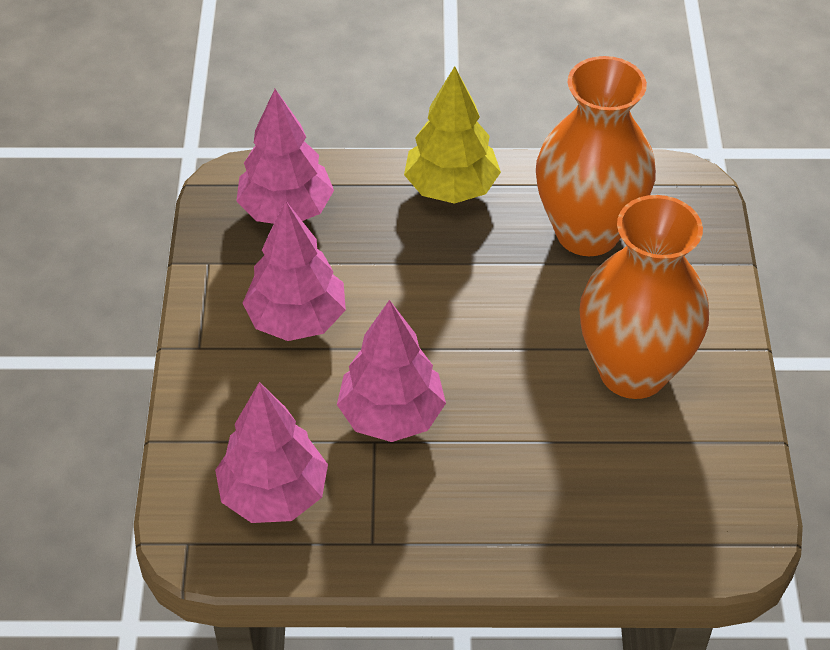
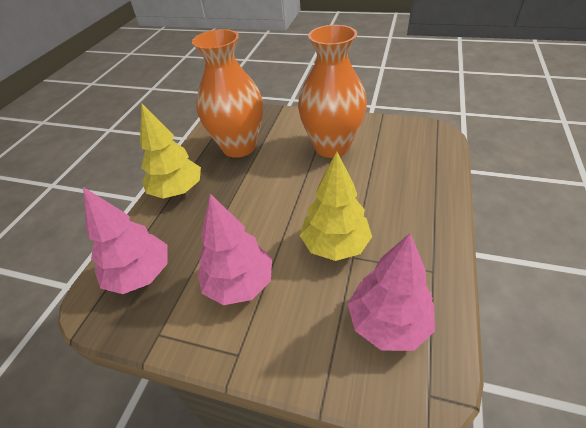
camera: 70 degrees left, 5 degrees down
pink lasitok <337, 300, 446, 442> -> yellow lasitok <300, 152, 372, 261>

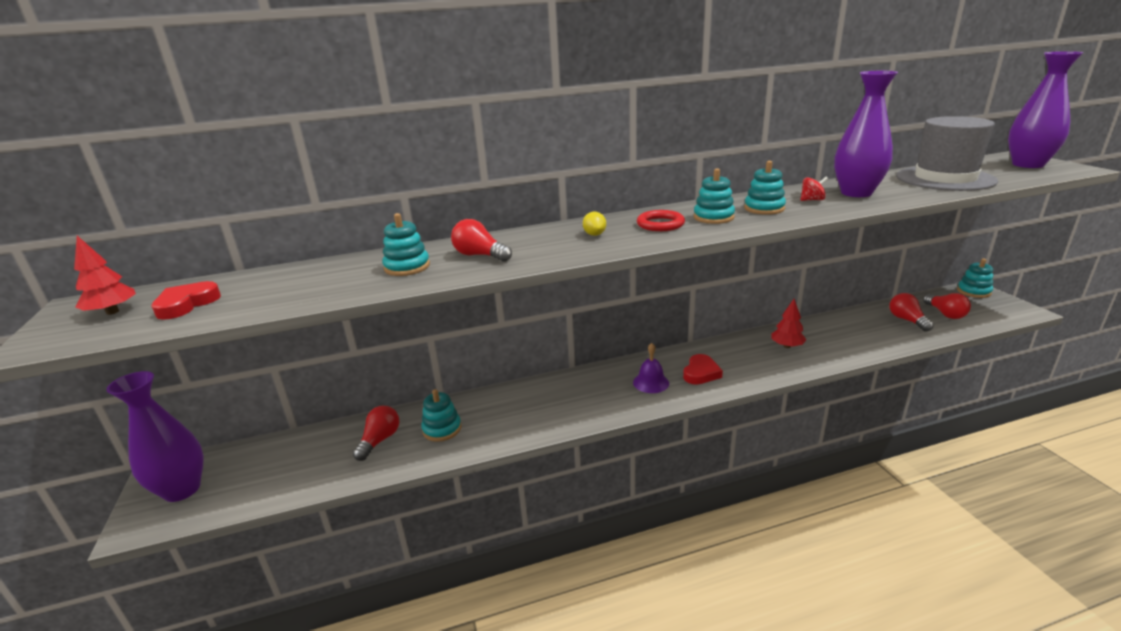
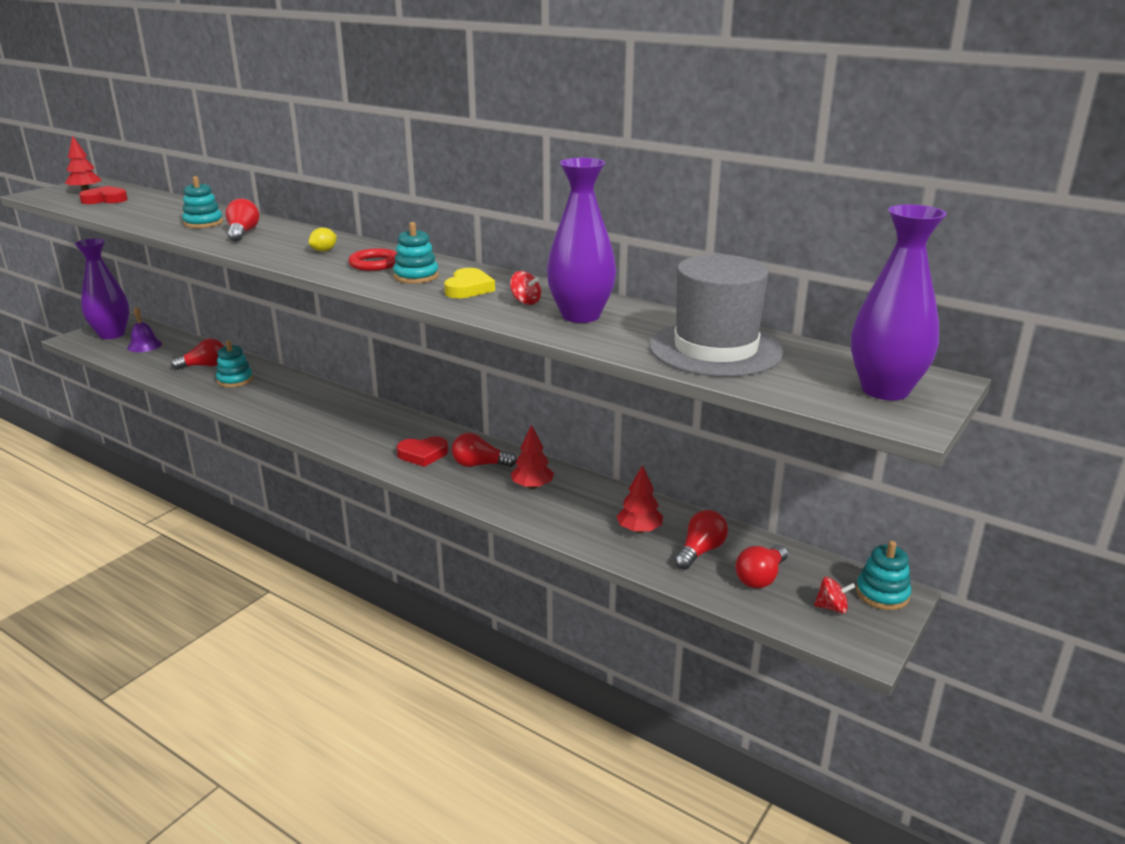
camera: 50 degrees right, 0 degrees up
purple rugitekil <633, 343, 669, 393> -> purple rugitekil <127, 307, 162, 352>, relocated
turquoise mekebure <744, 161, 786, 215> -> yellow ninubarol <444, 268, 495, 298>
none -> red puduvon <452, 433, 517, 467>
none -> red lasitok <616, 465, 663, 533>
none -> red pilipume <814, 577, 855, 614>

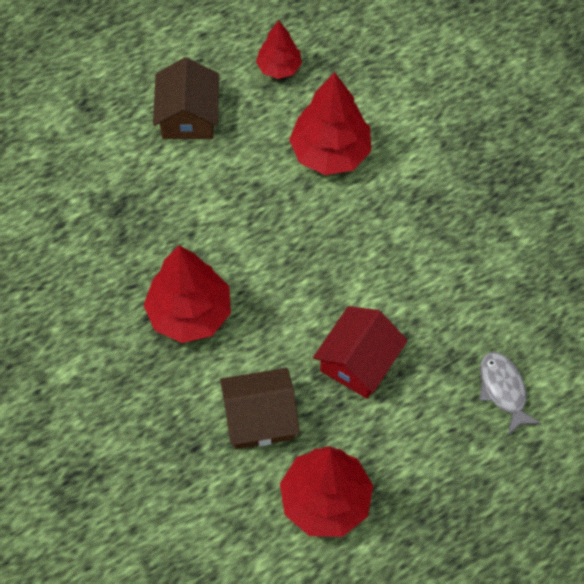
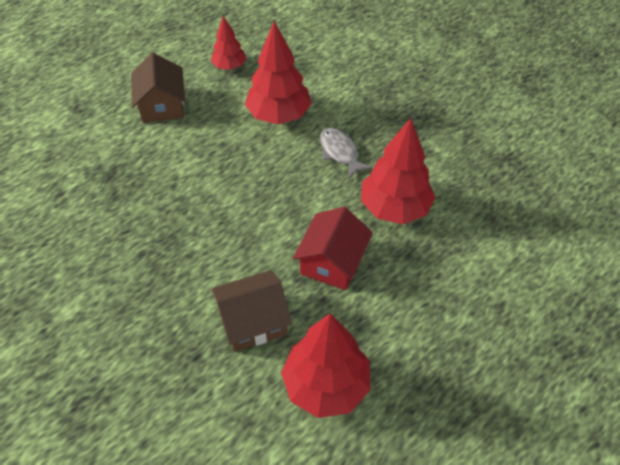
camera: 10 degrees left, 10 degrees down
red lasitok <144, 245, 231, 343> -> red lasitok <361, 118, 435, 224>, relocated
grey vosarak <480, 352, 541, 436> -> grey vosarak <320, 128, 372, 179>, relocated

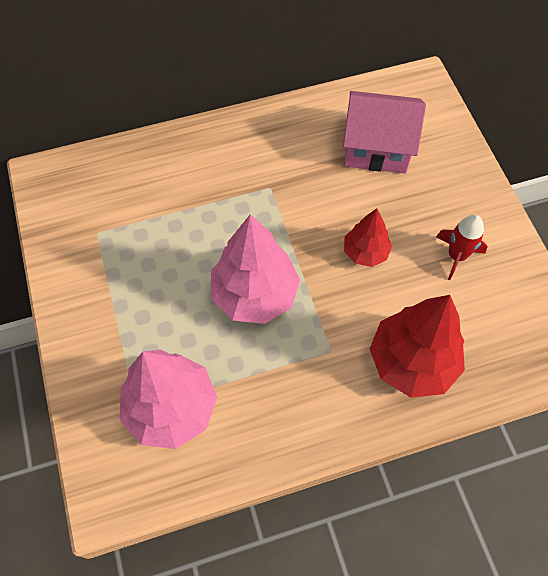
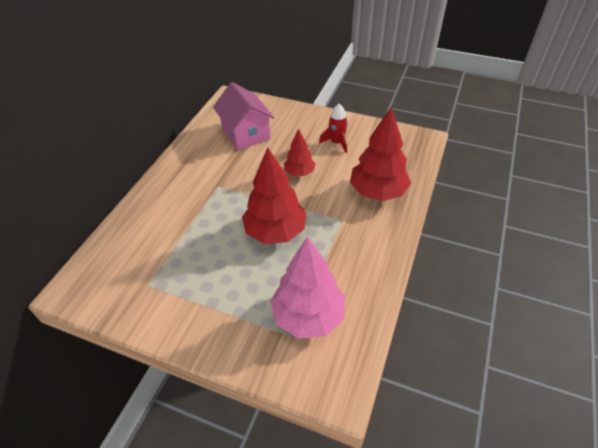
camera: 50 degrees left, 15 degrees down
pink lasitok <211, 214, 300, 324> -> red lasitok <242, 147, 306, 244>
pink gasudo <343, 91, 426, 174> -> pink gasudo <213, 82, 274, 150>, 75 degrees counterclockwise

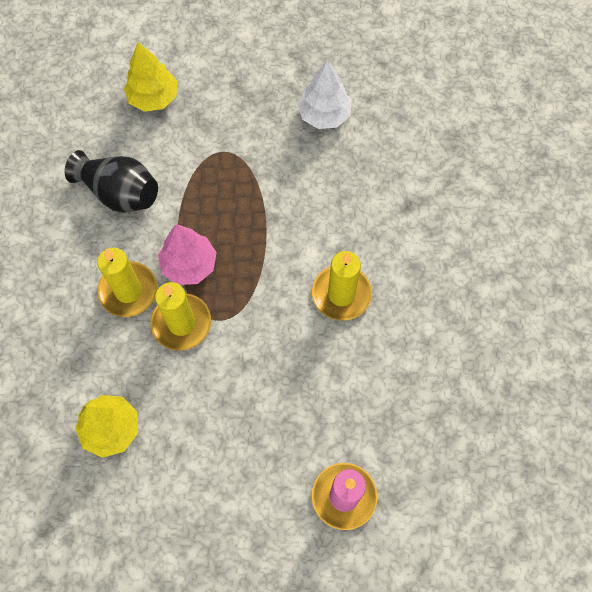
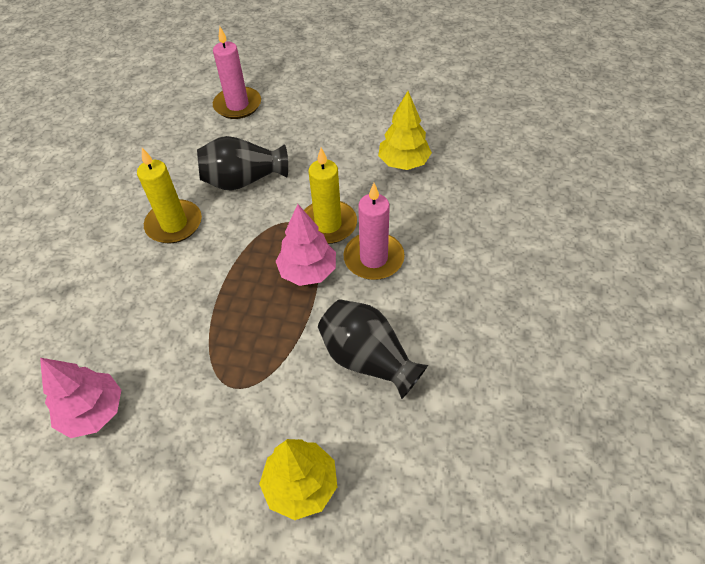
camera: 165 degrees left, 15 degrees down
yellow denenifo <97, 248, 157, 317> -> pink denenifo <344, 183, 405, 280>
white lasitok <297, 60, 351, 129> -> pink lasitok <40, 358, 121, 438>
none -> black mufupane <197, 136, 288, 191>

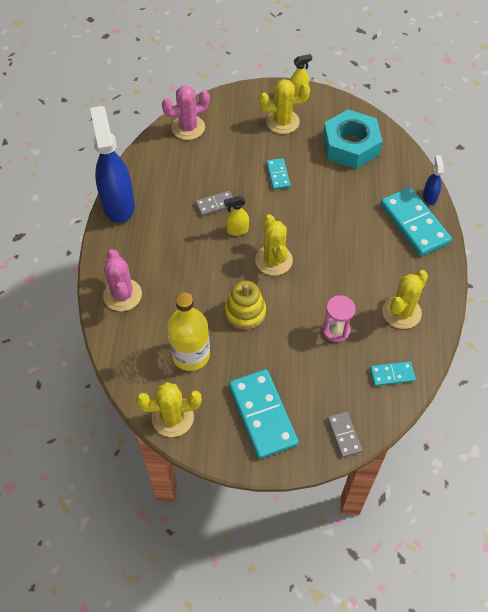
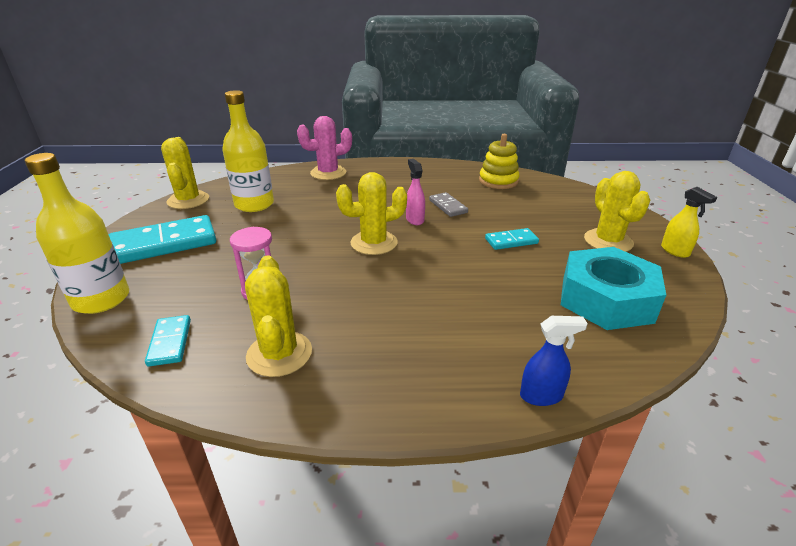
camera: 85 degrees right, 25 degrees down
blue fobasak <90, 106, 135, 223> -> none
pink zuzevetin <162, 85, 210, 140> -> none
yellow fobasak <224, 196, 249, 236> -> pink fobasak <406, 159, 425, 225>
yellow mekebure <225, 281, 266, 330> -> yellow mekebure <479, 134, 520, 189>, relocated
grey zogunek <327, 412, 362, 458> -> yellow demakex <25, 153, 129, 314>
turquoise zogunek <380, 187, 452, 256> -> none
yellow zuzevetin <382, 270, 428, 329> -> yellow zuzevetin <245, 255, 312, 377>, 45 degrees clockwise

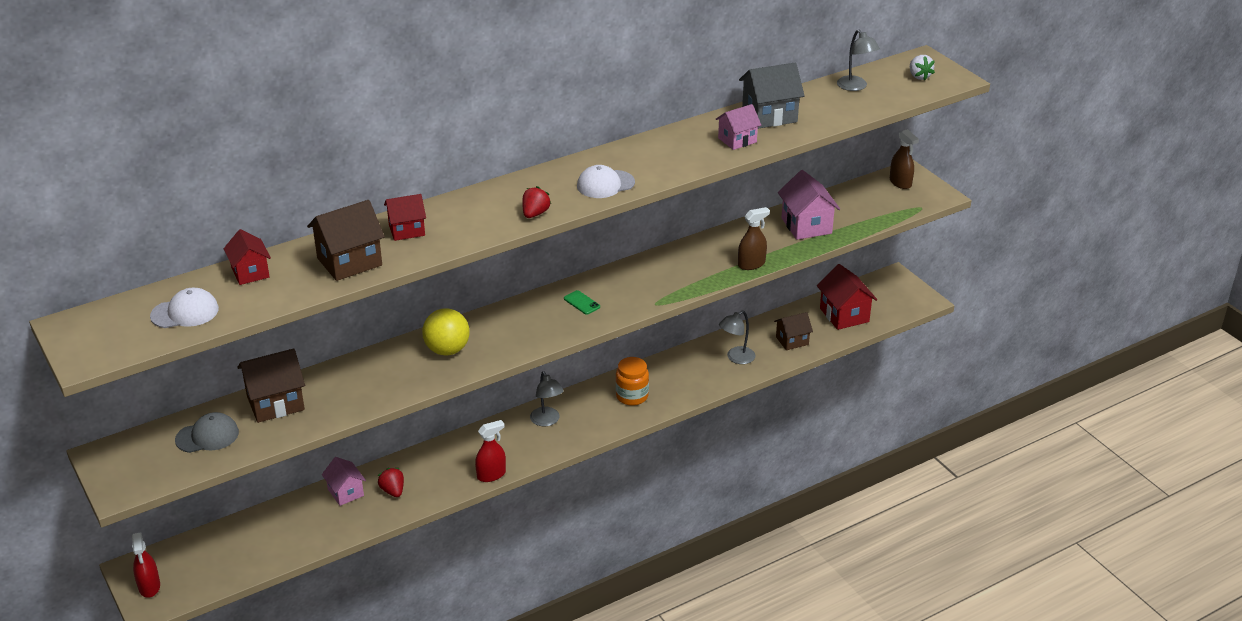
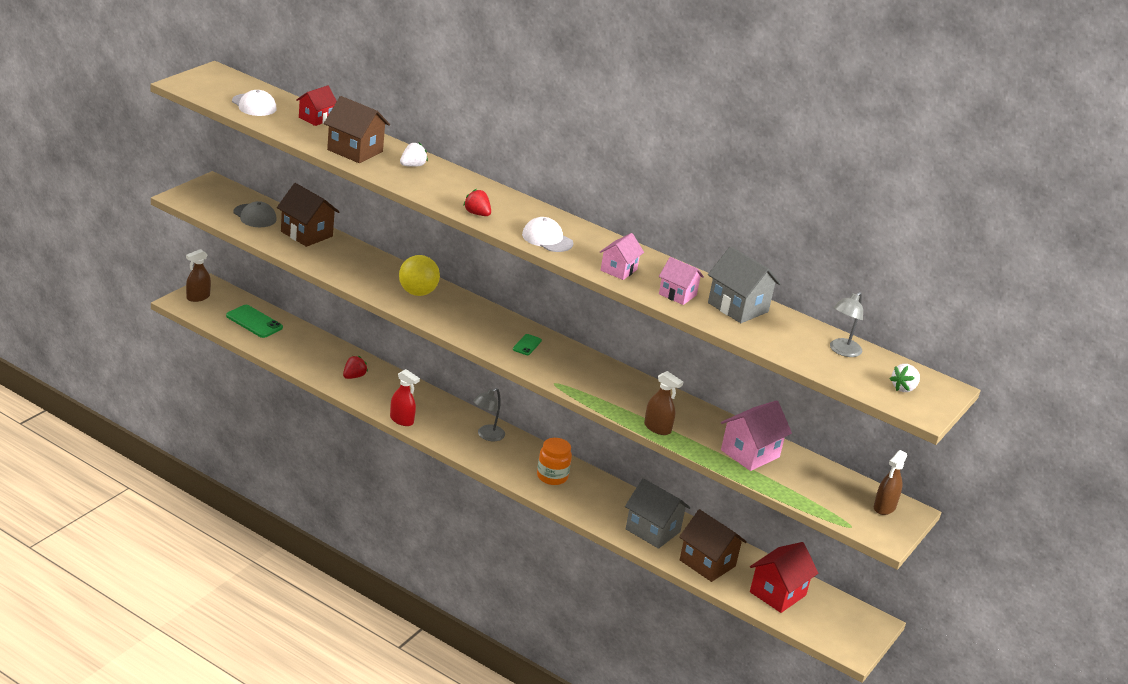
camera: 60 degrees right, 5 degrees down
red fobasak <132, 532, 160, 598> -> brown fobasak <186, 249, 211, 302>
pink gasudo <322, 457, 366, 506> -> pink gasudo <600, 233, 644, 280>, relocated
red gasudo <384, 194, 426, 241> -> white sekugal <400, 142, 428, 167>
red sekugal <522, 186, 551, 218> -> red sekugal <463, 189, 491, 216>, 135 degrees counterclockwise
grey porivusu <719, 311, 755, 364> -> grey gasudo <625, 478, 690, 549>
brown gasudo <774, 312, 813, 350> -> brown gasudo <679, 509, 747, 582>, x1.56
none -> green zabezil <226, 305, 283, 338>

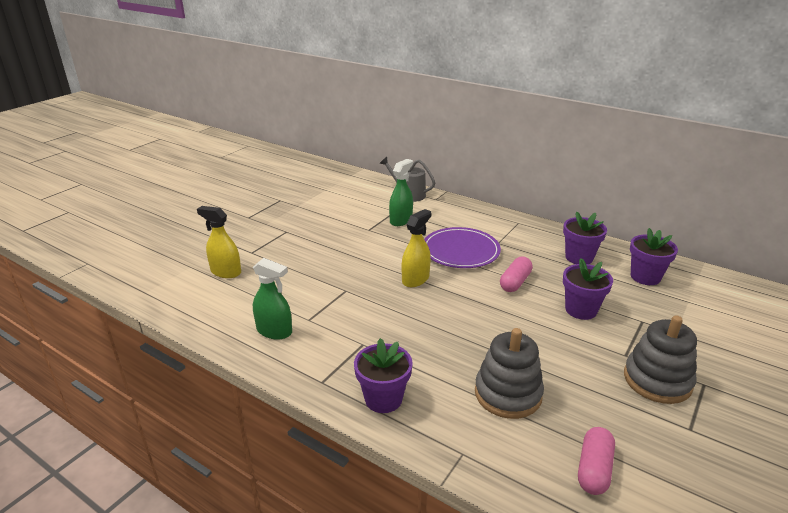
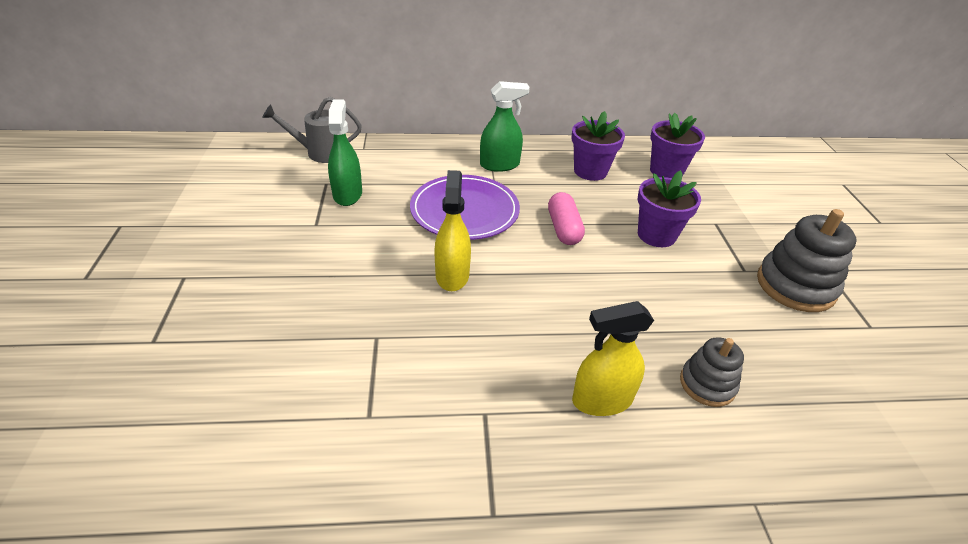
camera: 40 degrees left, 10 degrees up
yellow fobasak <197, 206, 241, 278> -> yellow fobasak <572, 301, 654, 416>, relocated
green fobasak <253, 258, 292, 340> -> green fobasak <480, 81, 530, 172>, relocated
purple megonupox <354, 338, 413, 413> -> none
grey mekebure <475, 328, 544, 419> -> grey mekebure <680, 337, 744, 407>, x0.60
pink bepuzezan <578, 427, 615, 495> -> none

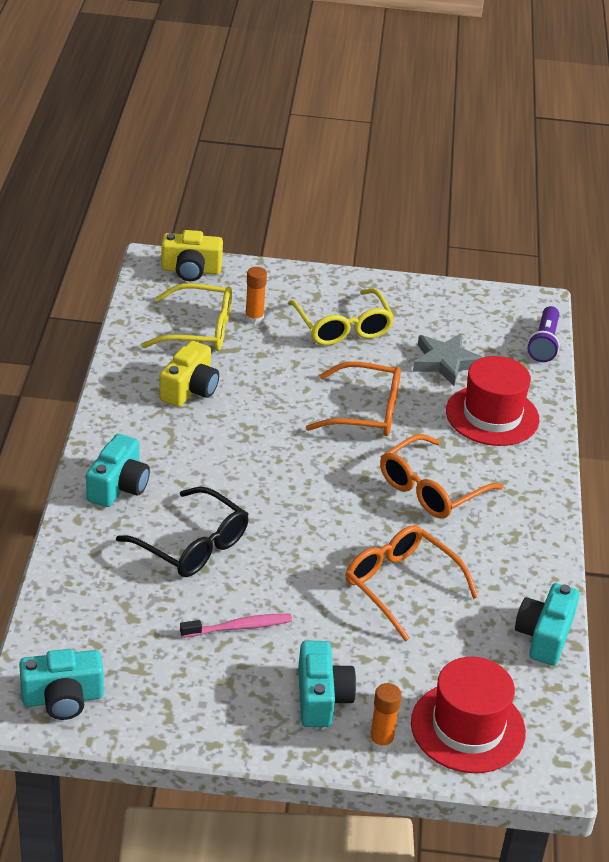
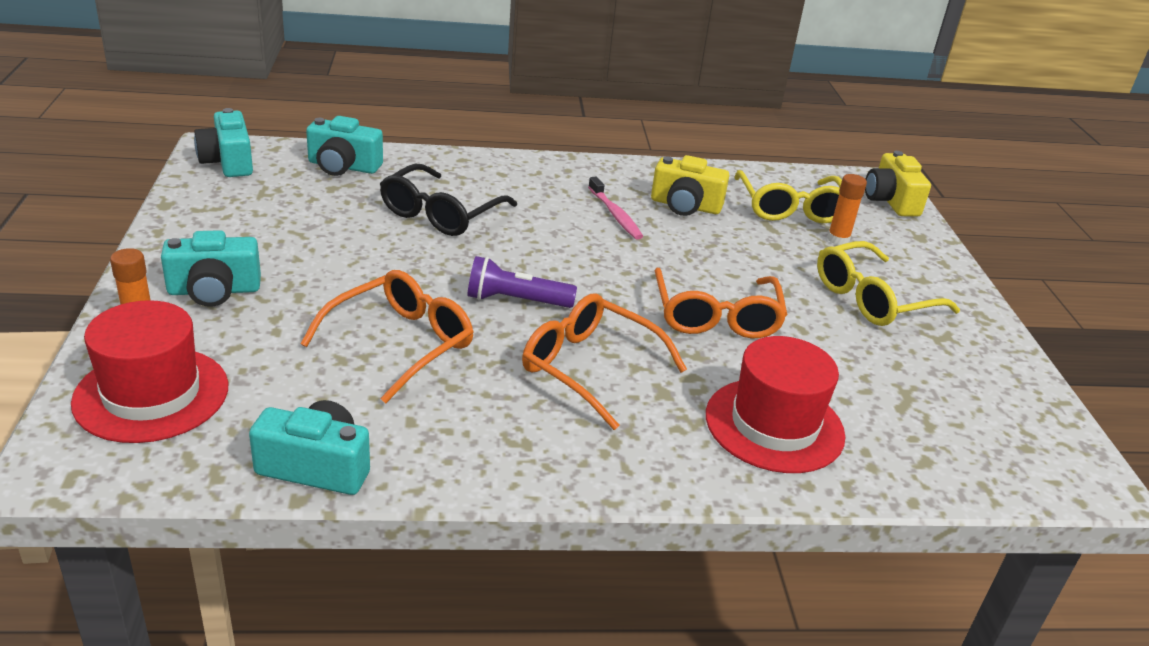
camera: 80 degrees right, 5 degrees down
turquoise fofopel <86, 434, 150, 507> -> turquoise fofopel <306, 116, 383, 176>, relocated
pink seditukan <180, 614, 292, 638> -> pink seditukan <588, 177, 643, 240>, relocated
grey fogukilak <413, 333, 483, 386> -> none
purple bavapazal <527, 306, 560, 362> -> purple bavapazal <467, 256, 577, 308>, relocated

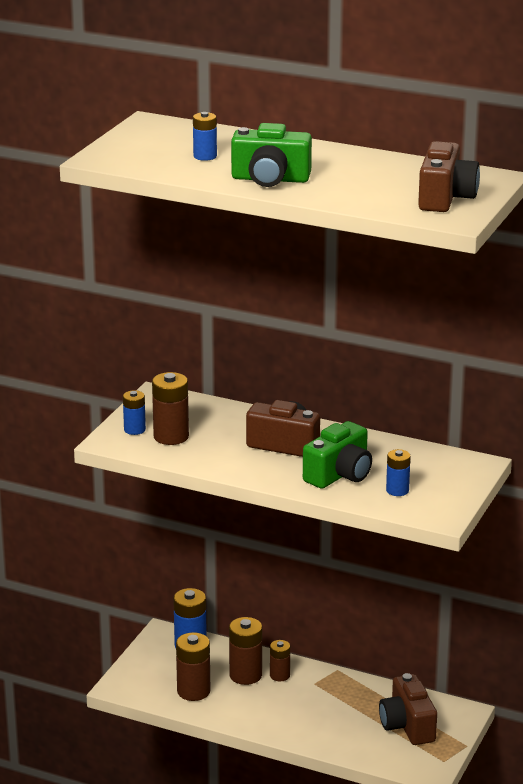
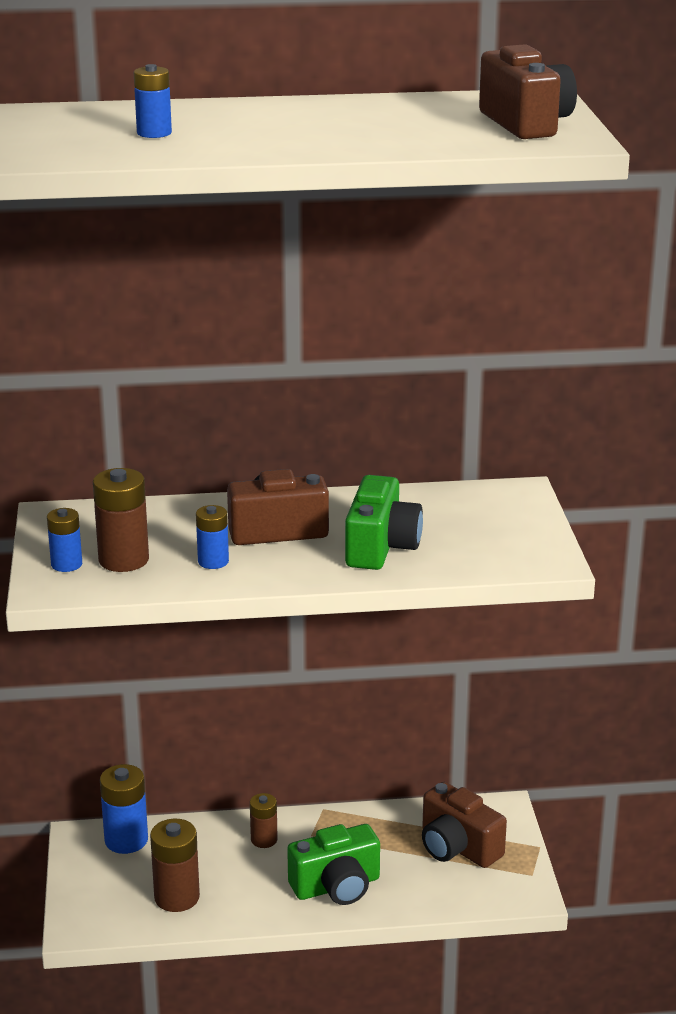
camera: 30 degrees left, 0 degrees up
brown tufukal <229, 617, 262, 685> -> none
green fofopel <231, 123, 312, 187> -> green fofopel <287, 824, 380, 905>, relocated
blue tufukal <386, 449, 410, 496> -> blue tufukal <196, 505, 229, 569>, relocated

